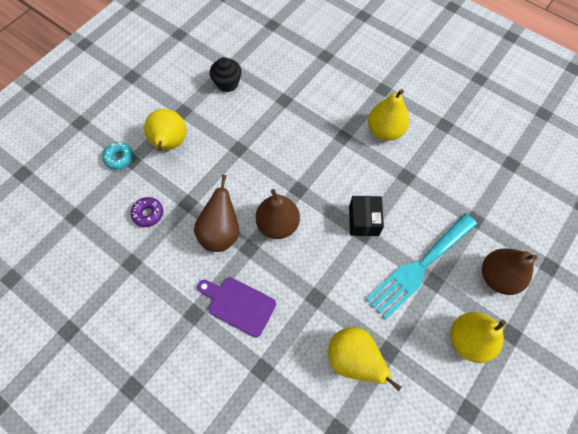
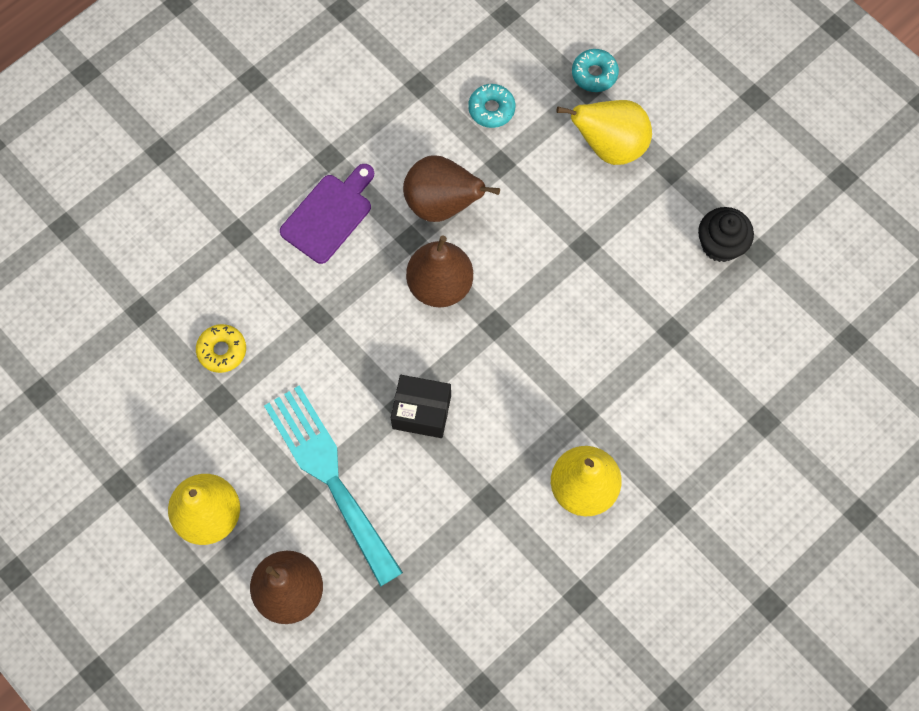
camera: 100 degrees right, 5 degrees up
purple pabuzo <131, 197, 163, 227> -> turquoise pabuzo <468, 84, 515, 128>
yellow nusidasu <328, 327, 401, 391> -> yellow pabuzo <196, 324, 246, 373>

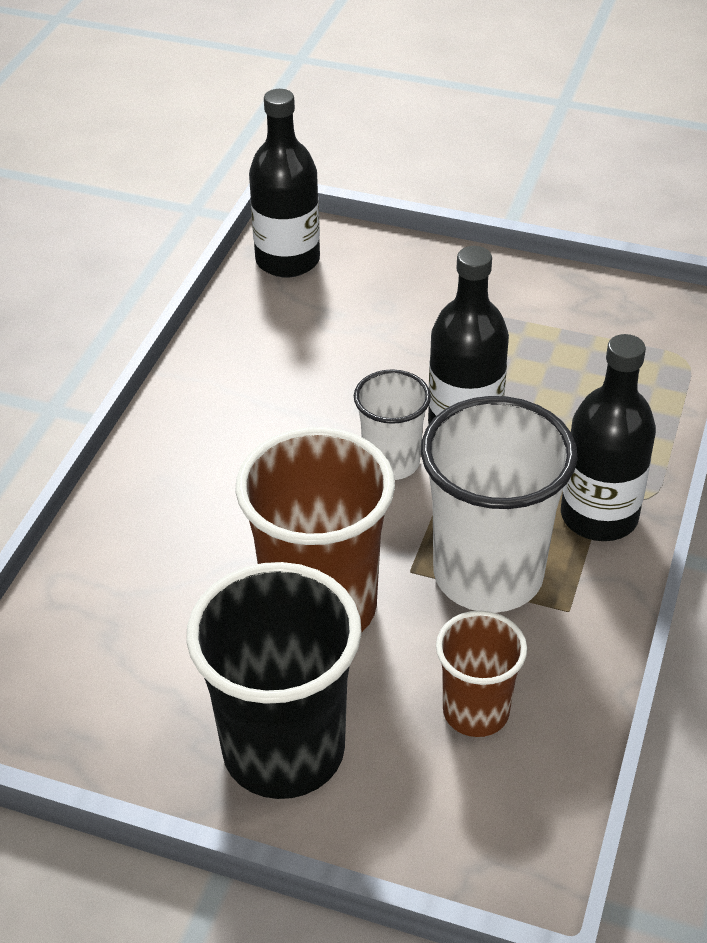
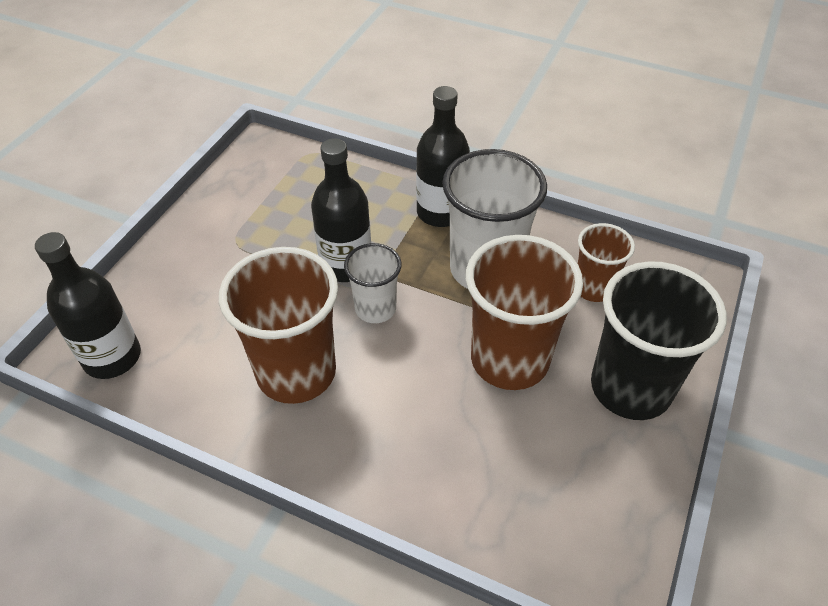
camera: 85 degrees left, 5 degrees up
none -> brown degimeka <219, 247, 338, 404>

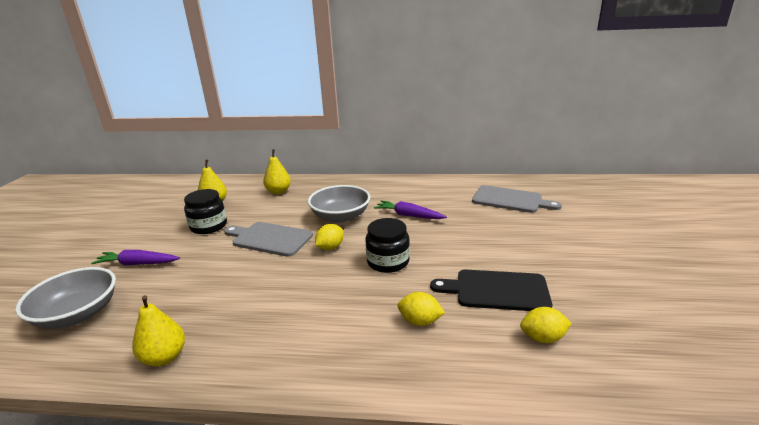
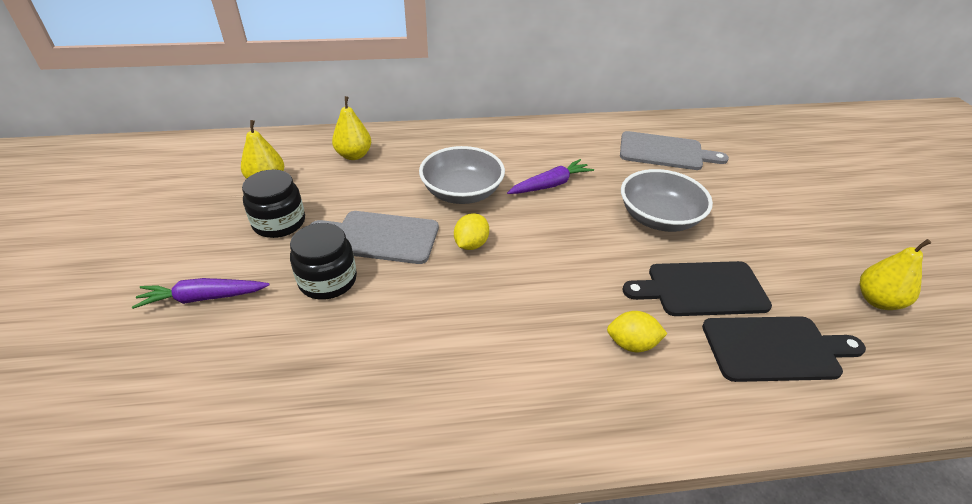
camera: 15 degrees left, 15 degrees up
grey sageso <15, 267, 116, 329> -> grey sageso <621, 169, 713, 232>, relocated
yellow nusidasu <132, 295, 185, 366> -> yellow nusidasu <860, 239, 931, 310>, relocated
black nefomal <365, 218, 410, 273> -> black nefomal <290, 223, 357, 300>, relocated
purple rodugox <374, 200, 447, 219> -> purple rodugox <507, 159, 594, 194>, 135 degrees clockwise
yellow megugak <520, 307, 572, 343> -> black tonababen <702, 316, 866, 382>

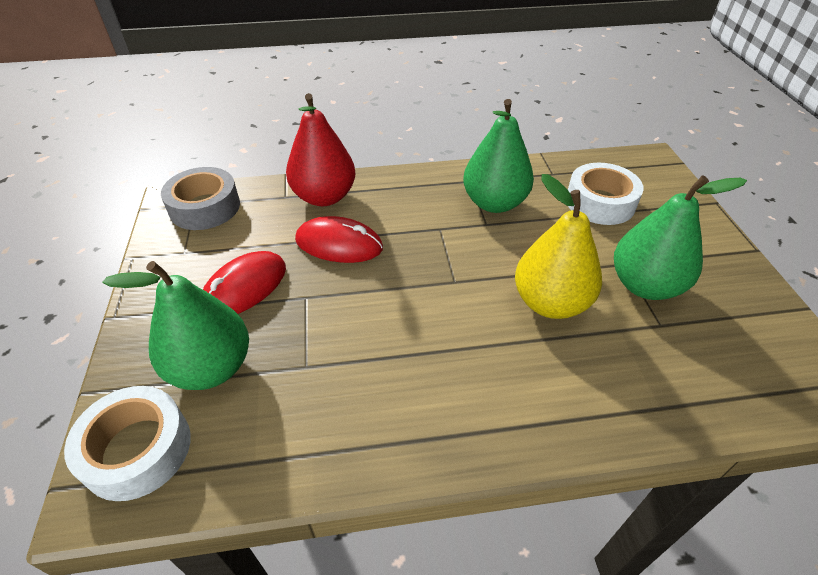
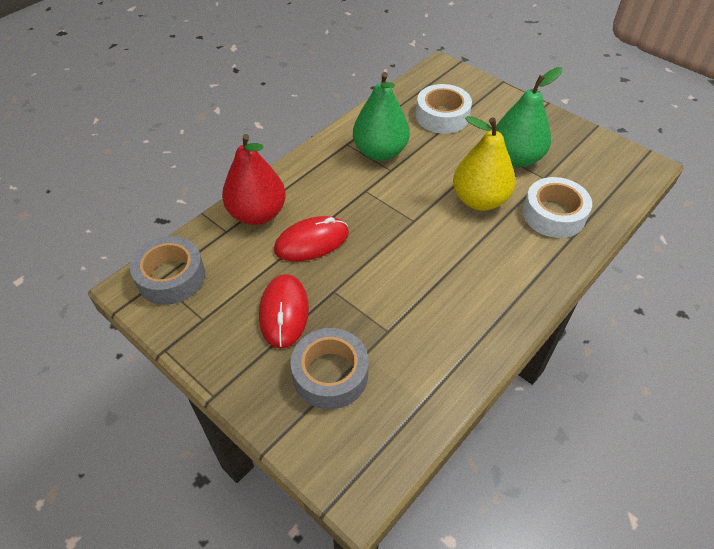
camera: 40 degrees left, 5 degrees up
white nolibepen <64, 386, 191, 501> -> white nolibepen <523, 177, 592, 238>, relocated
green nusidasu <103, 261, 249, 390> -> grey nolibepen <290, 328, 368, 409>

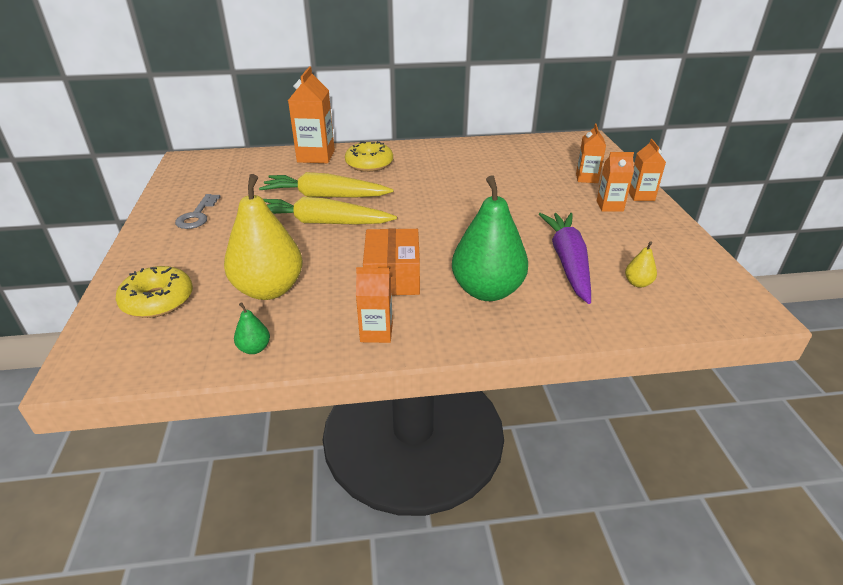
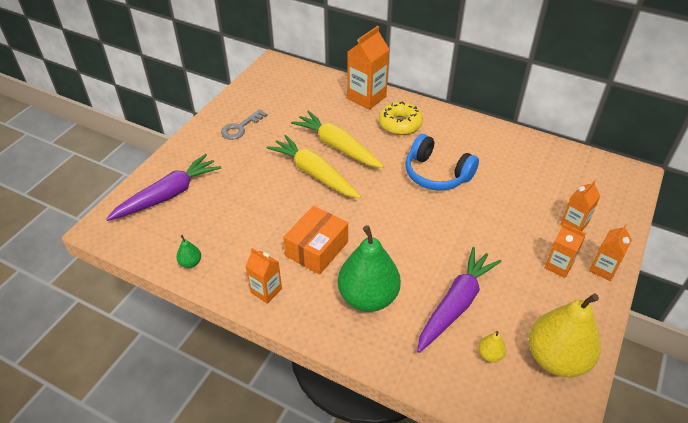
camera: 35 degrees right, 10 degrees up
yellow pabuzo <116, 266, 193, 318> -> purple rodugox <106, 154, 221, 221>
yellow nusidasu <224, 174, 303, 300> -> yellow nusidasu <529, 293, 601, 377>, relocated
none -> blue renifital <405, 134, 479, 191>

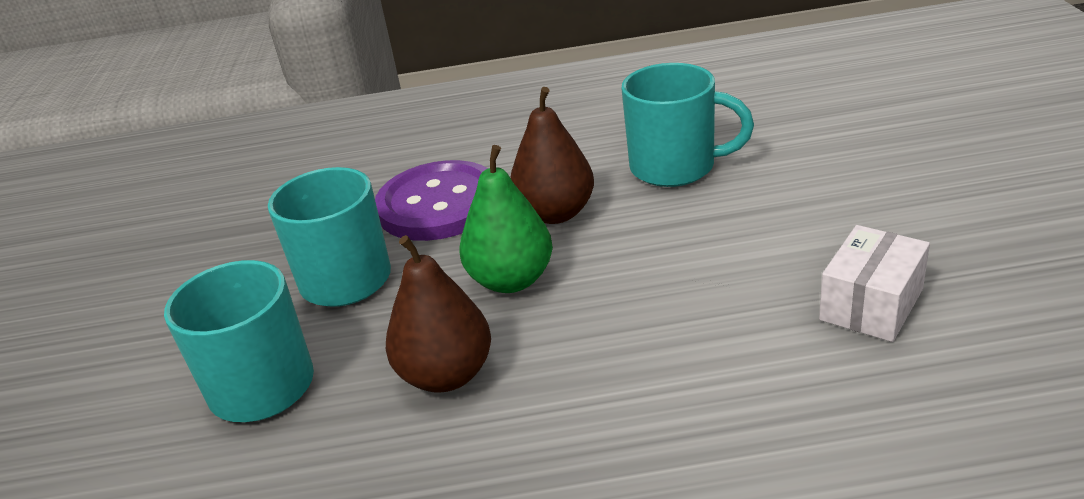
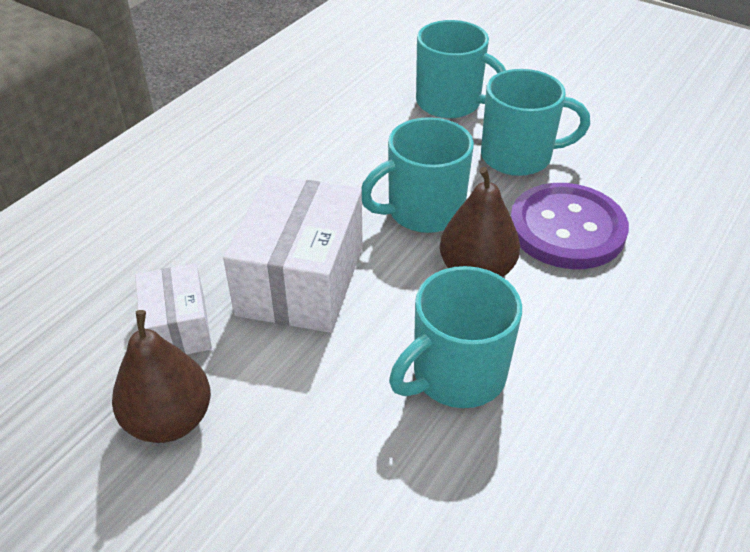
camera: 125 degrees right, 10 degrees up
brown nusidasu <386, 235, 491, 393> -> brown nusidasu <112, 310, 211, 443>, relocated
green nusidasu <459, 145, 553, 293> -> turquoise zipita <361, 117, 474, 233>
none -> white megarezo <223, 175, 363, 333>

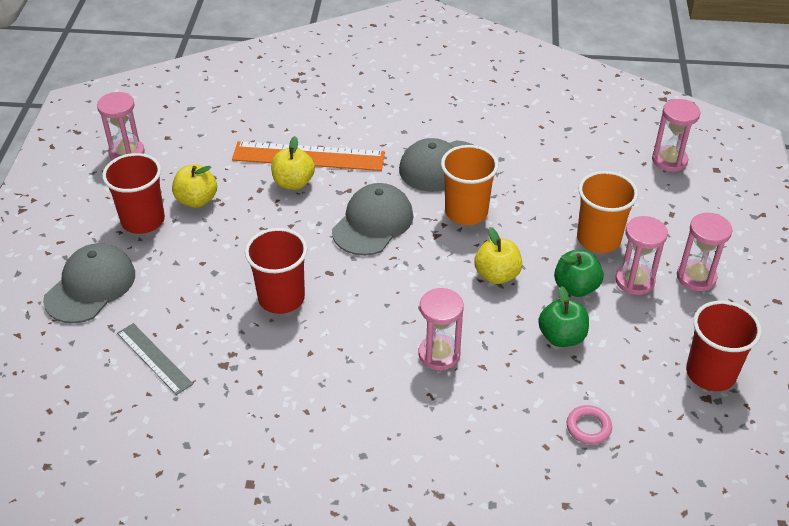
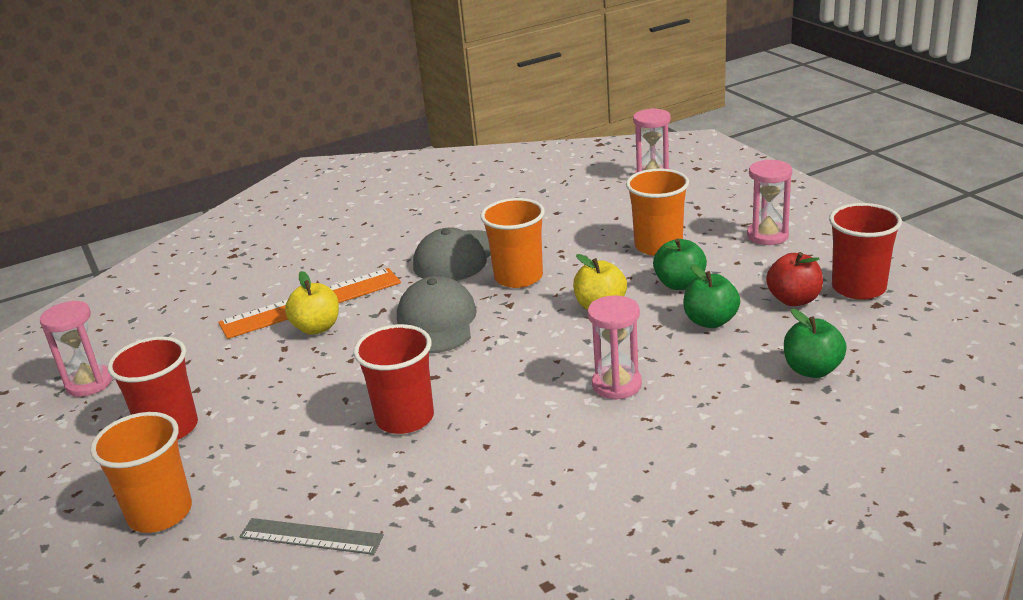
camera: 30 degrees left, 15 degrees down
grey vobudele <43, 243, 135, 323> -> orange degimeka <90, 412, 192, 533>
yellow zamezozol <172, 164, 217, 208> -> none
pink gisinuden <567, 405, 612, 445> -> green zamezozol <784, 309, 847, 378>
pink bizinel <615, 216, 668, 295> -> none
none -> red zamezozol <766, 252, 823, 306>

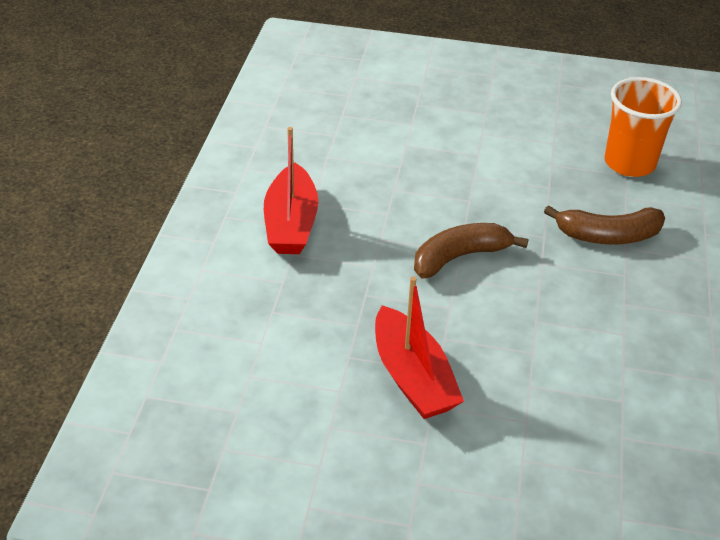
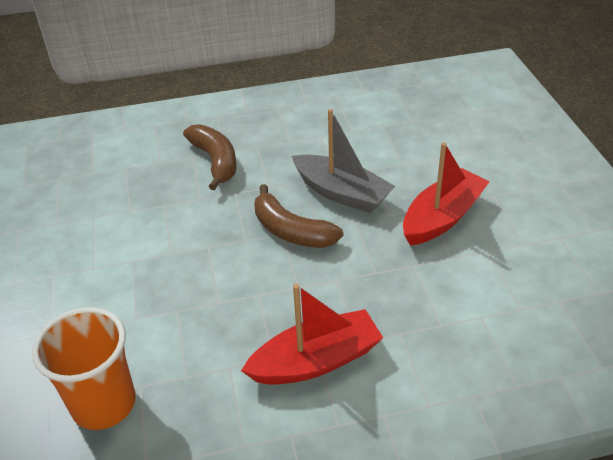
camera: 110 degrees left, 0 degrees up
orange degimeka <604, 77, 682, 177> -> orange degimeka <32, 307, 136, 430>, relocated
none -> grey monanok <292, 109, 395, 213>

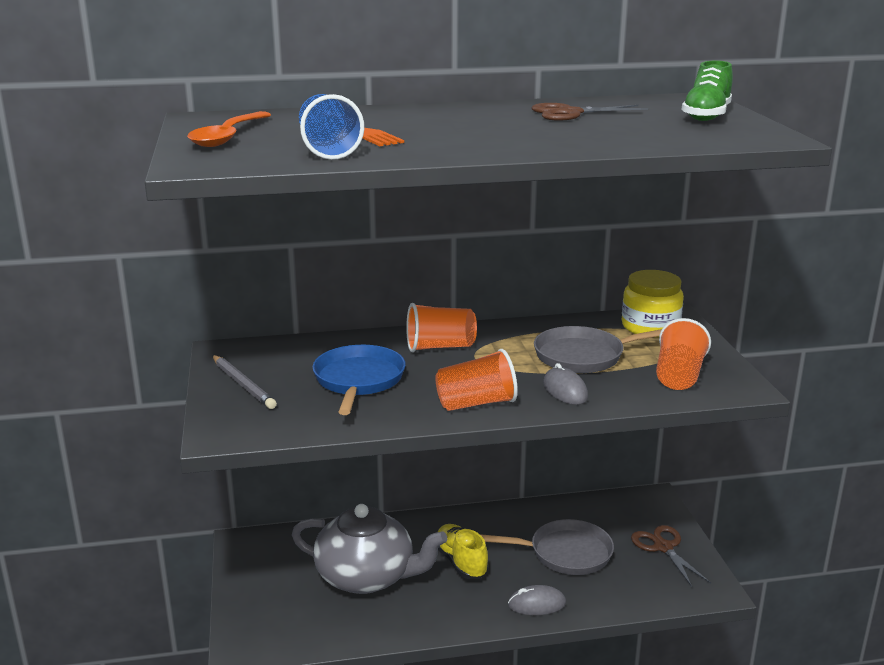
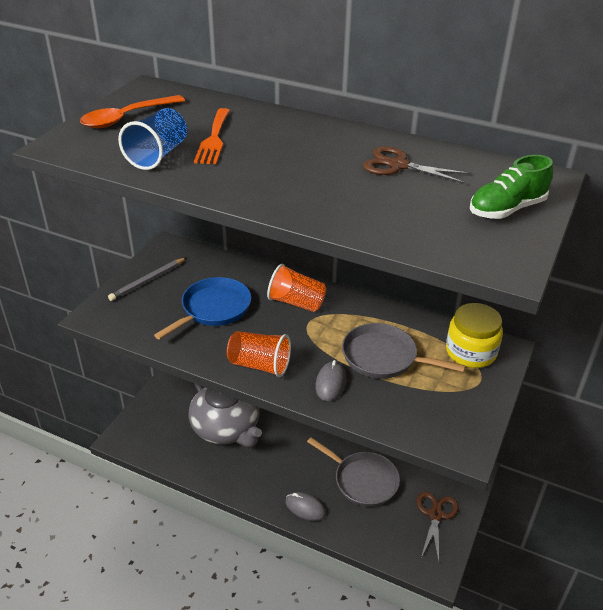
camera: 35 degrees right, 15 degrees up
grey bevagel <212, 355, 277, 409> -> grey bevagel <108, 257, 187, 301>, 45 degrees clockwise
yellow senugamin <438, 524, 489, 579> -> none
orange degimeka <656, 318, 711, 390> -> none

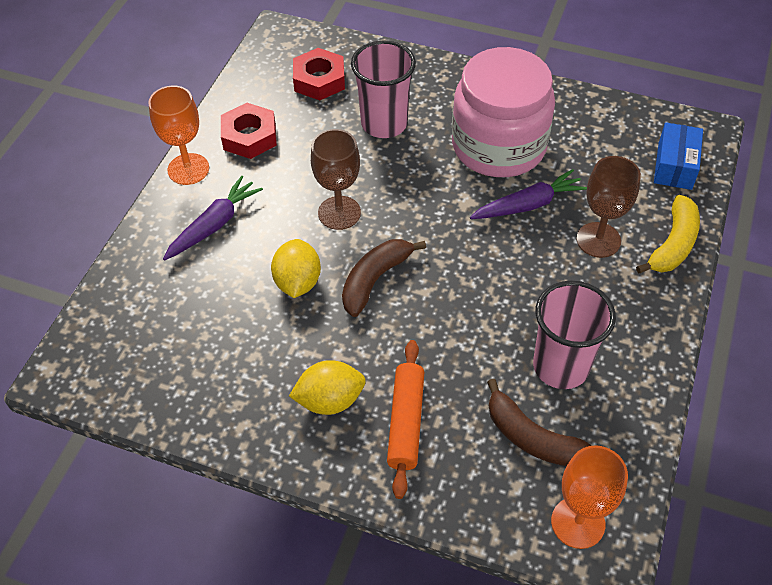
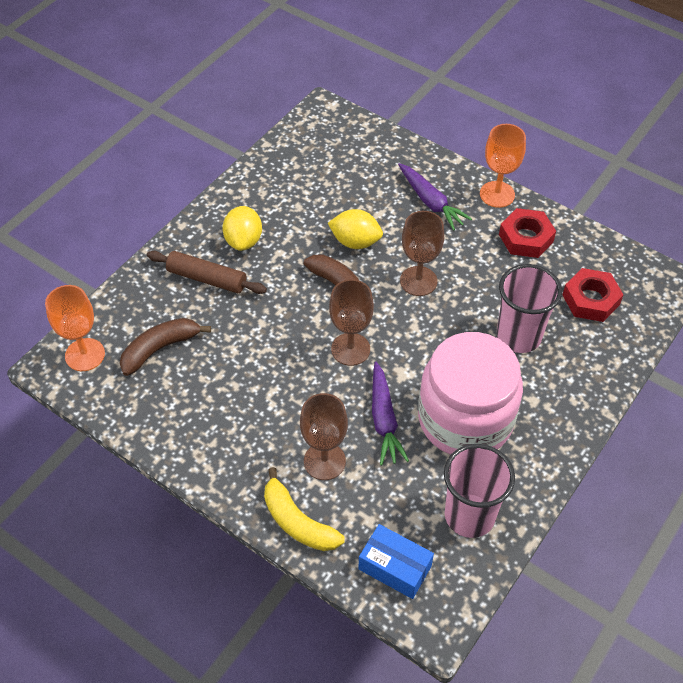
camera: 105 degrees right, 0 degrees up
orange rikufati <387, 340, 424, 499> -> brown rikufati <147, 251, 267, 294>
pink degimeka <533, 281, 616, 389> -> pink degimeka <444, 444, 515, 538>, relocated
none -> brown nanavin <329, 279, 374, 366>

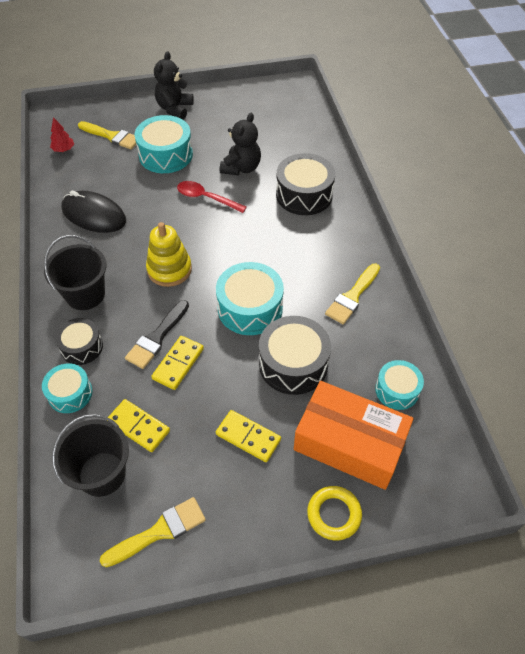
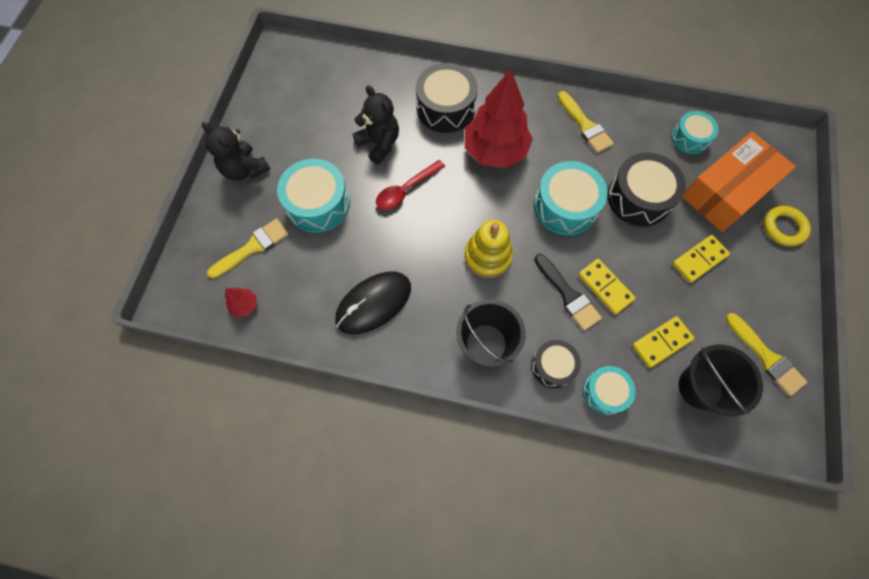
camera: 65 degrees left, 15 degrees up
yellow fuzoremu <100, 497, 206, 567> -> yellow fuzoremu <726, 313, 807, 396>, 150 degrees clockwise
none -> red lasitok <465, 69, 533, 168>

